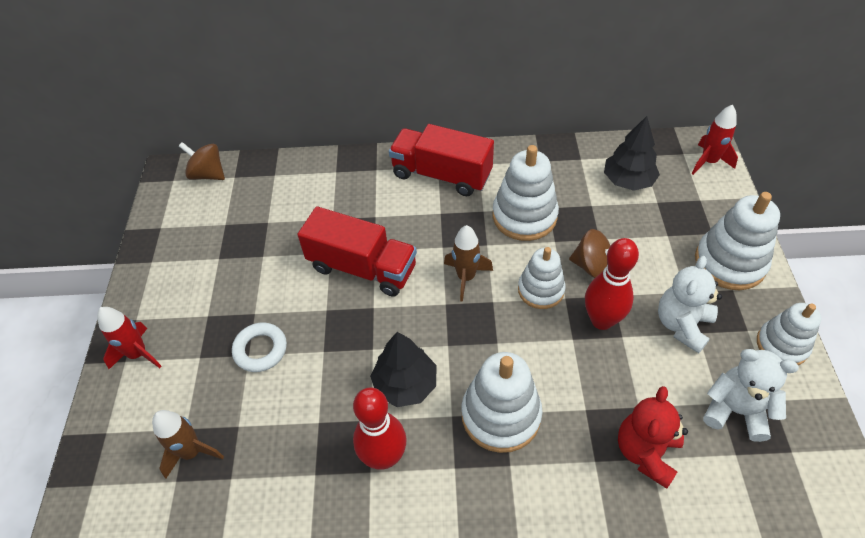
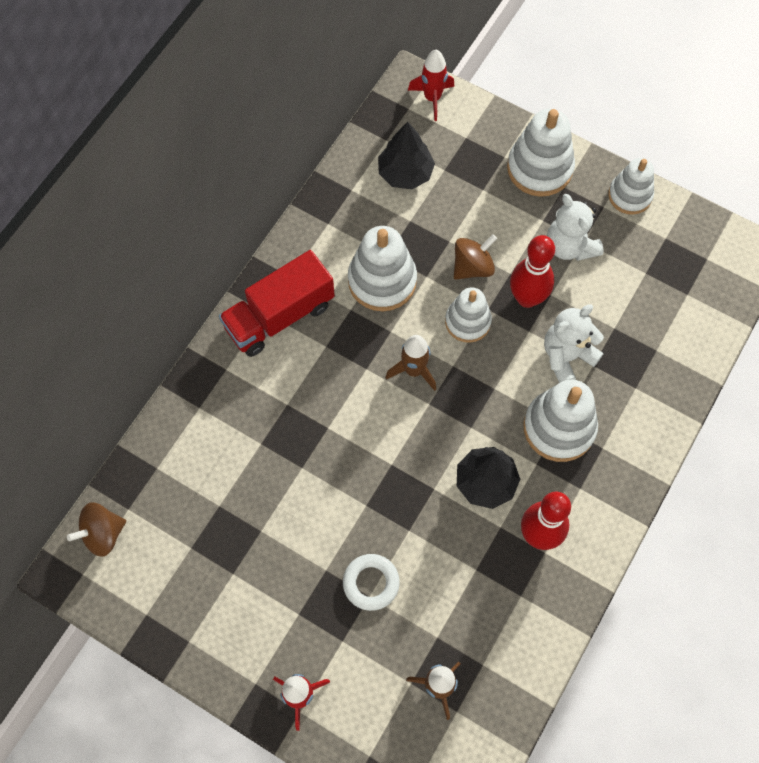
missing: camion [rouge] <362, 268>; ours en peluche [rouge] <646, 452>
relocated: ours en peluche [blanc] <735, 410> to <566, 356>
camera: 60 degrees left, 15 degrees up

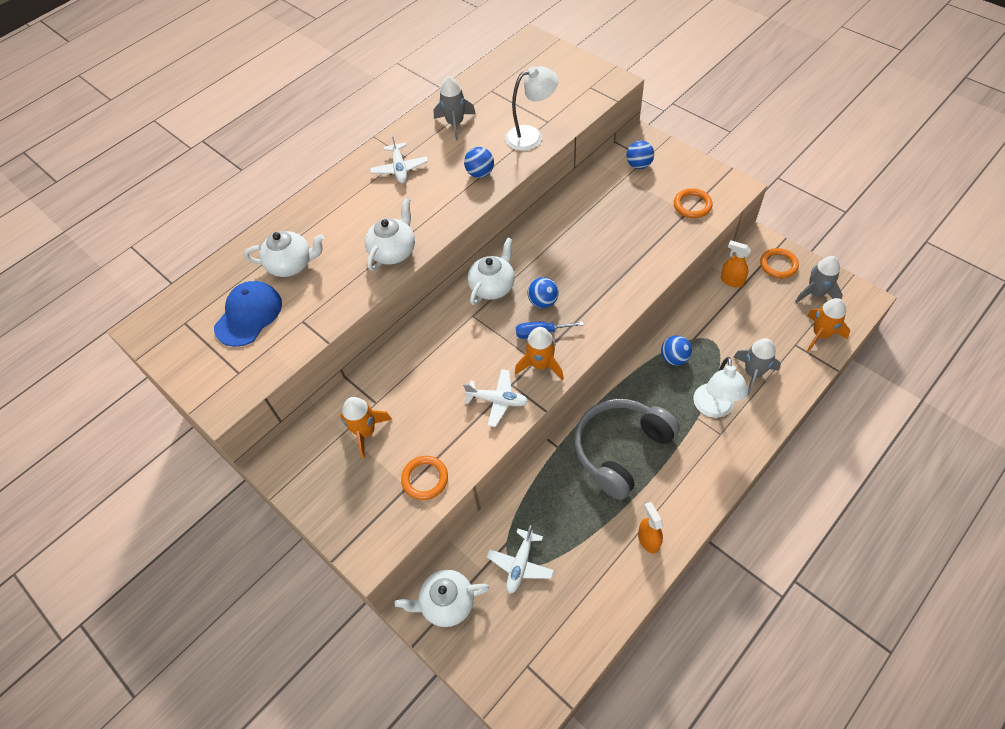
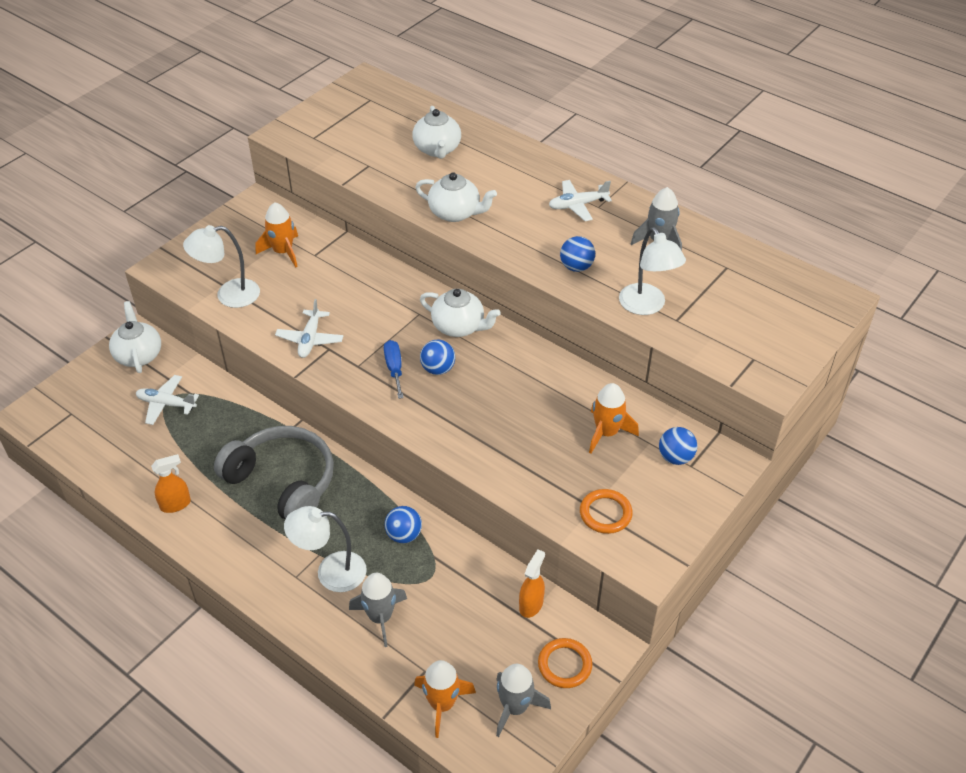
missing: casquette [bleu] <248, 315>
relocated: fusée [orange] <540, 365> to <606, 432>
exchanged: anneau [orange] <425, 479> to lampe [blanc] <229, 295>
camera: 80 degrees right, 10 degrees down

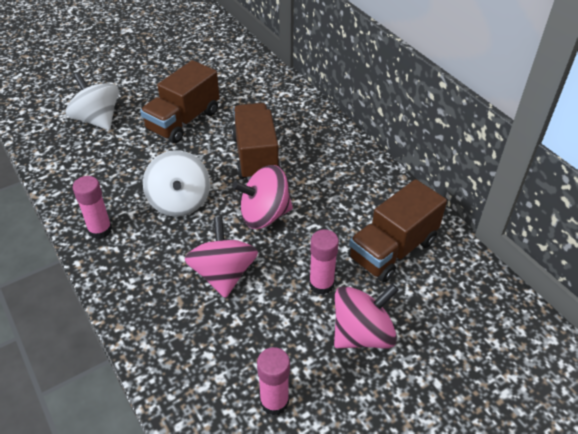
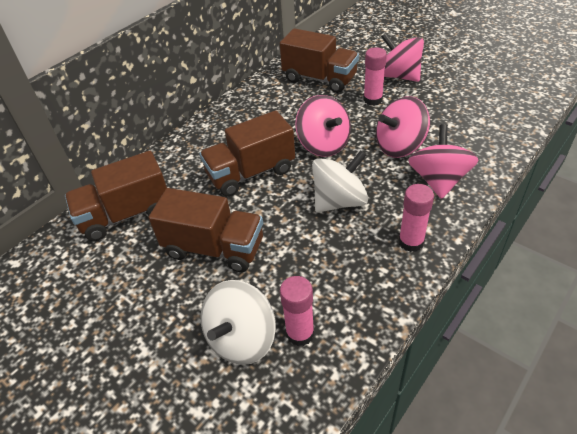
appeared: camion [marron] <126, 215>; toupie [rose] <438, 180>
relocated: bâton de colle [rose] <274, 401> to <300, 333>
camera: 105 degrees left, 0 degrees up

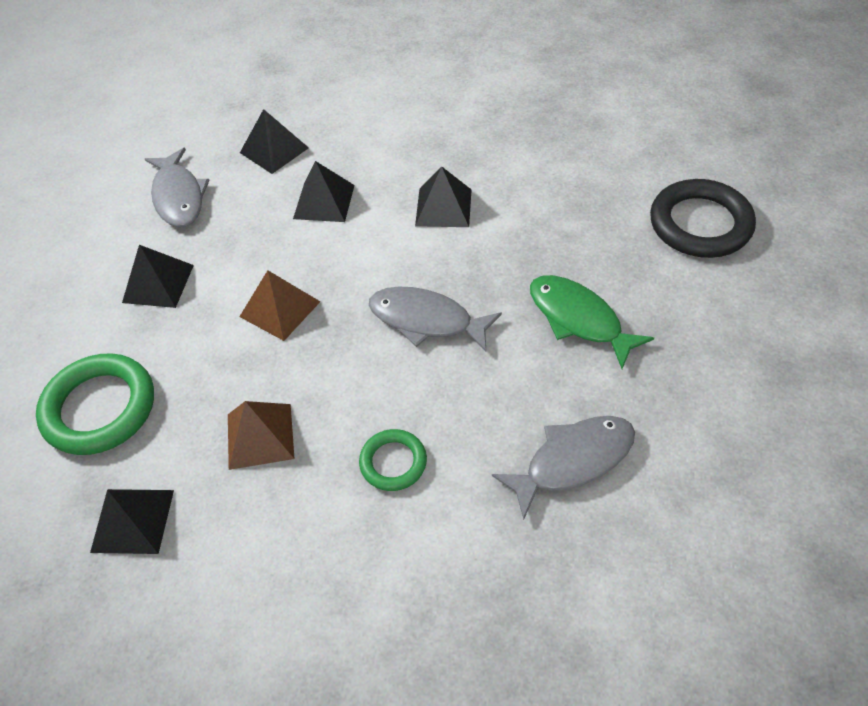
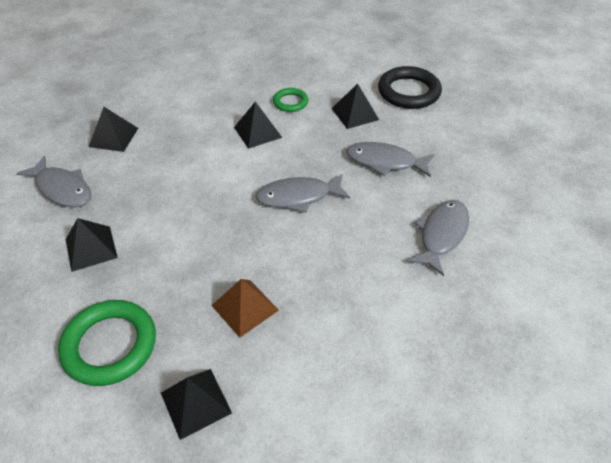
missing: pyramide [marron] <279, 309>
relocated: pyramide [noir] <324, 201> to <355, 114>; anneau [vert] <393, 462> to <290, 102>
colour: poisson [vert] <579, 319> to poisson [gris] <385, 162>
camera: 35 degrees left, 5 degrees down

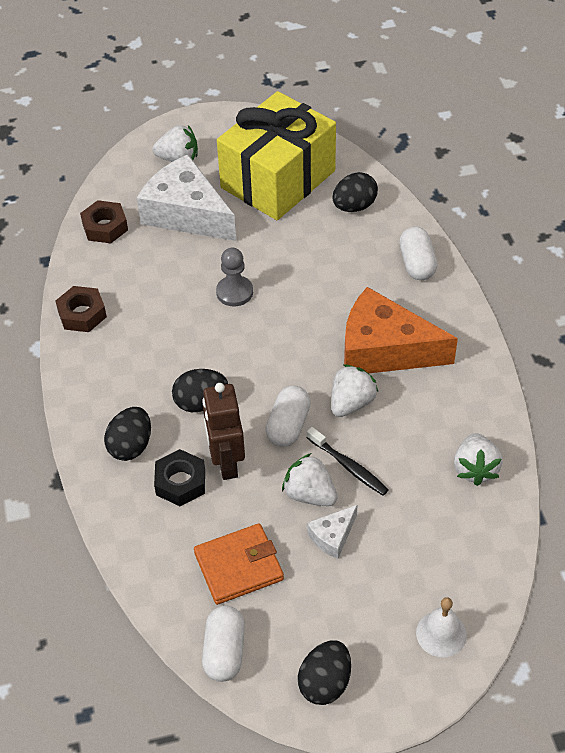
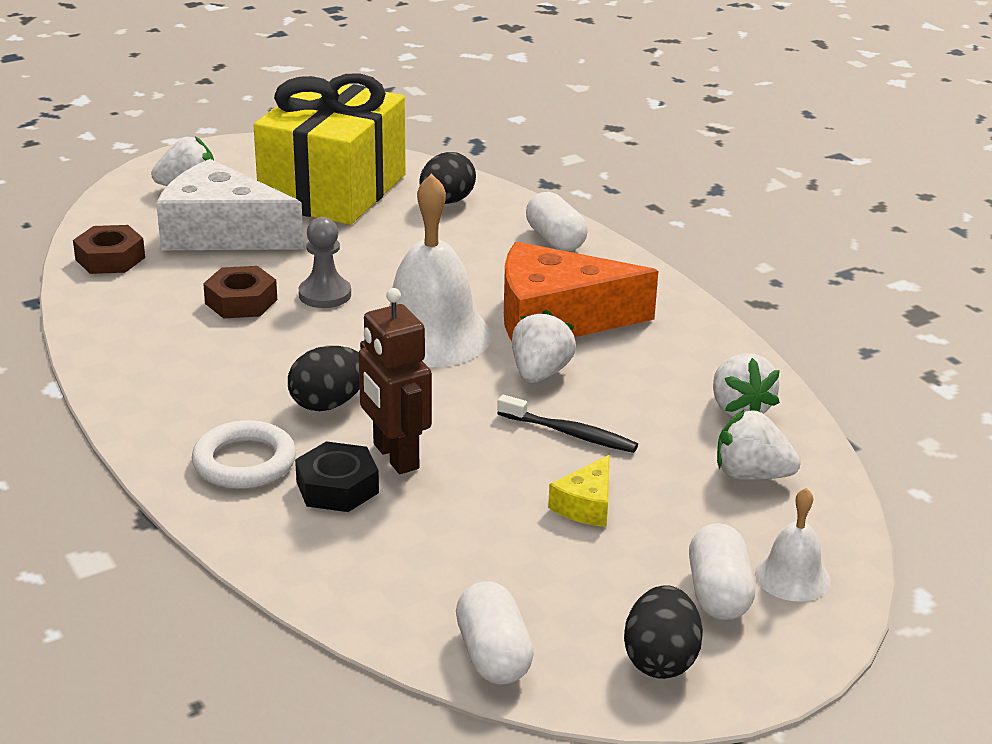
missing: portefeuille [orange] <239, 566>
appeared: cloche [blanc] <431, 335>
relocated: écrou [marron] <82, 314> to <241, 301>; gélule [blanc] <288, 426> to <718, 593>; fraise [blanc] <309, 494> to <751, 475>
exchanged: œuf [noir] <131, 446> to anneau [blanc] <244, 462>
colour: fromage [blanc] <332, 536> to fromage [jaune] <586, 505>
camera: 20 degrees left, 20 degrees down

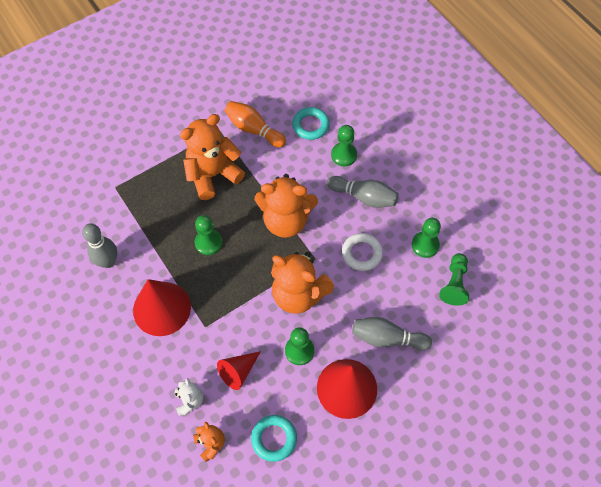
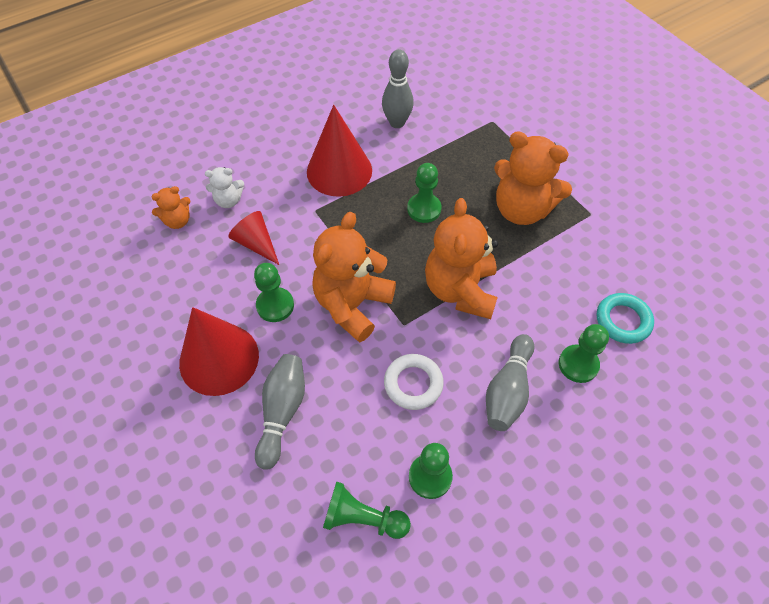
missing: quille [orange] <253, 129>; anneau [turquoise] <274, 439>
spun: ours en peluche [orange] <213, 175> = <521, 209> 150 degrees clockwise
camera: 90 degrees right, 5 degrees down

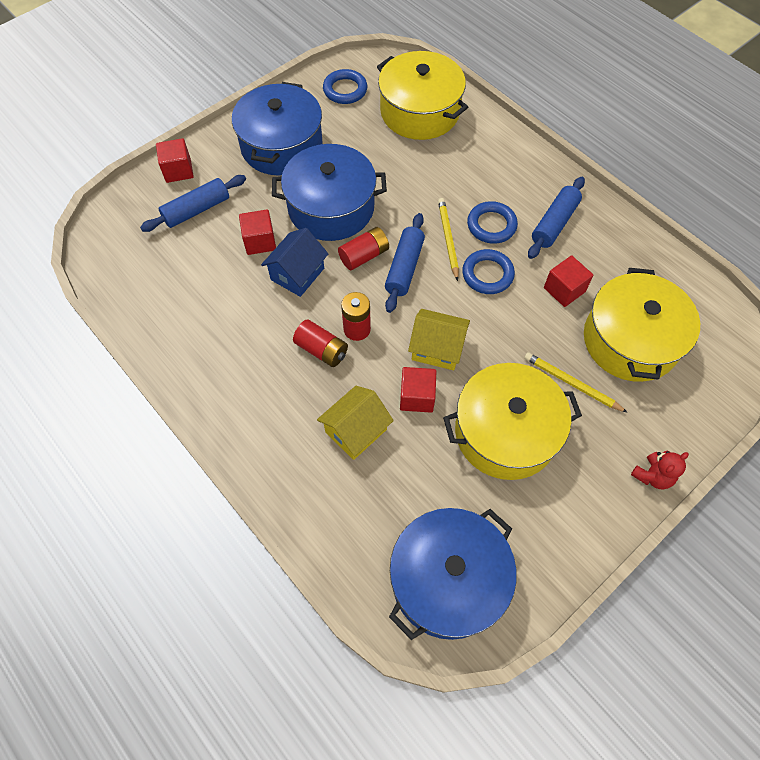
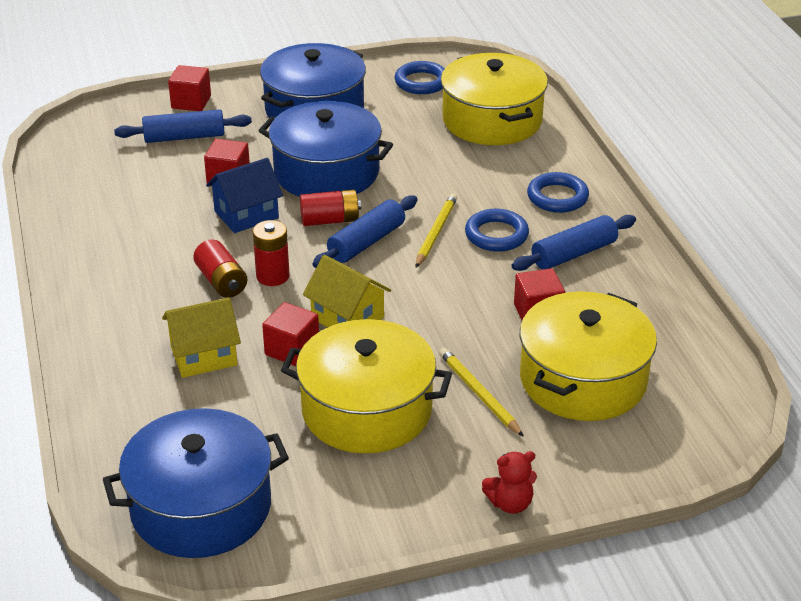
relocated: anneau [bleu] <487, 274> to <557, 197>
camera: 25 degrees right, 25 degrees down

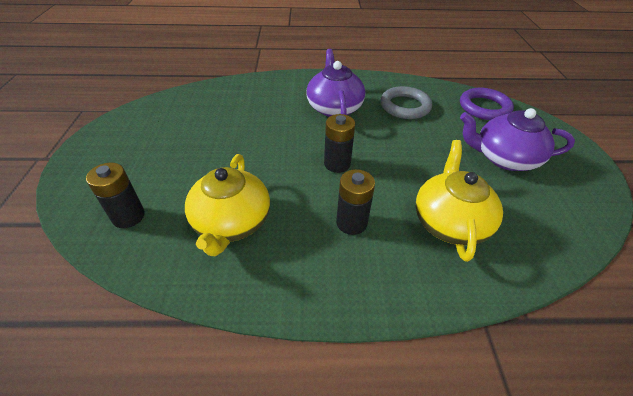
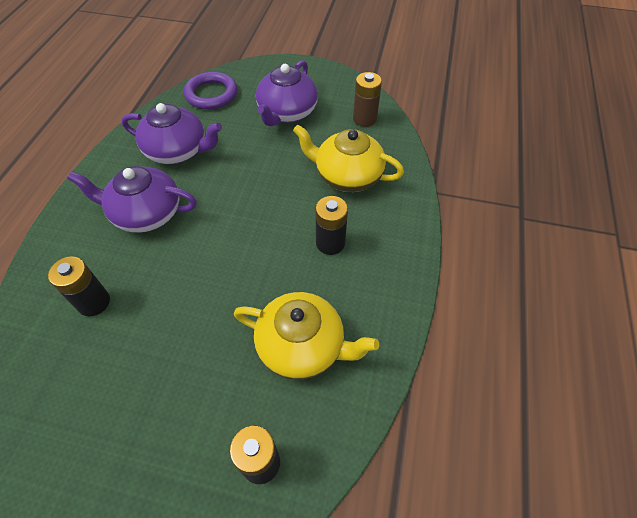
appeared: pile [marron] <364, 119>
relocated: pile [noir] <337, 164> to <94, 302>
exchanged: anneau [gris] <405, 106> to théière [violet] <178, 151>
camera: 75 degrees left, 10 degrees up

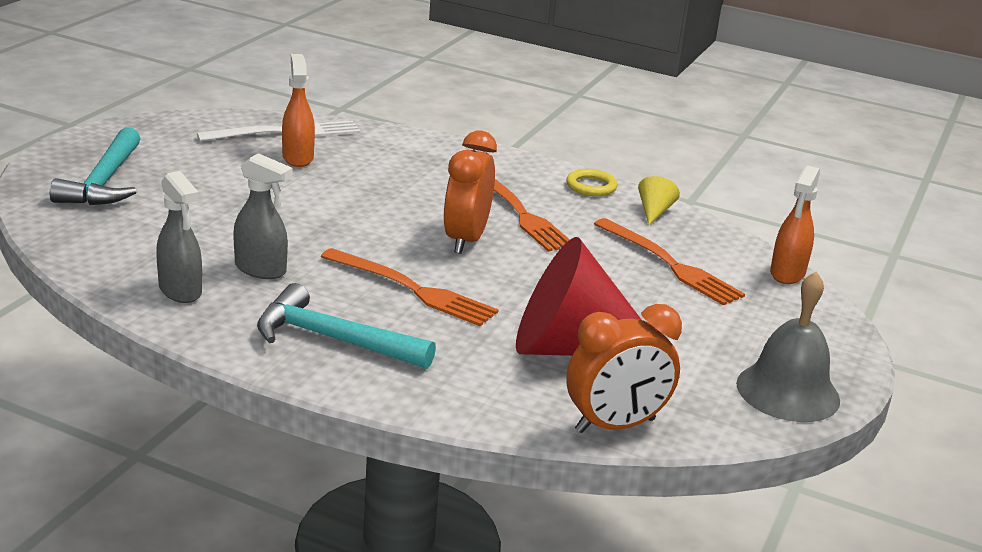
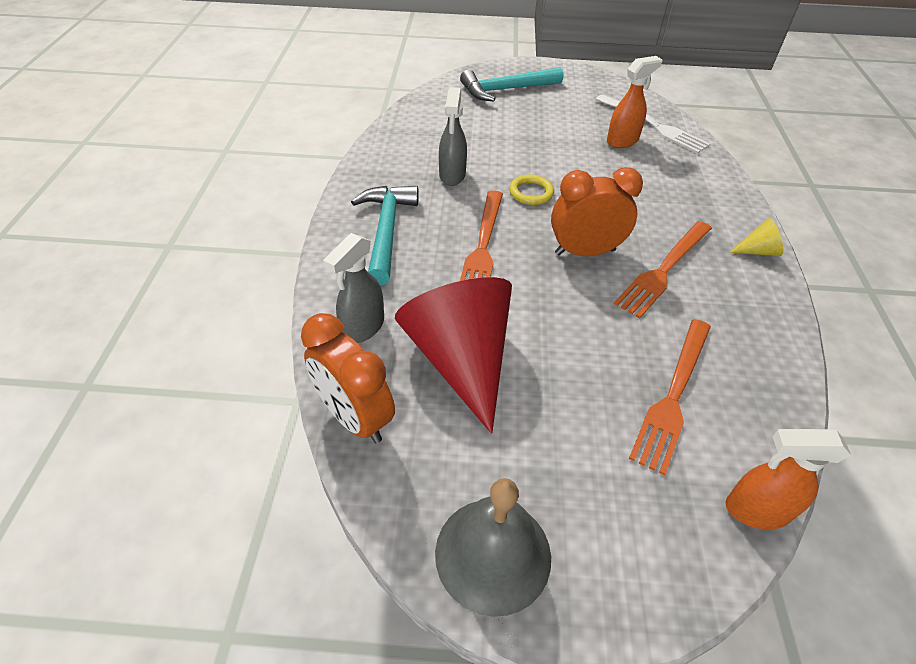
relocated: vaporisateur [gris] <180, 291> to <362, 328>; anneau [jaune] <591, 186> to <531, 193>; cône [jaune] <654, 212> to <757, 251>
camera: 70 degrees right, 20 degrees up

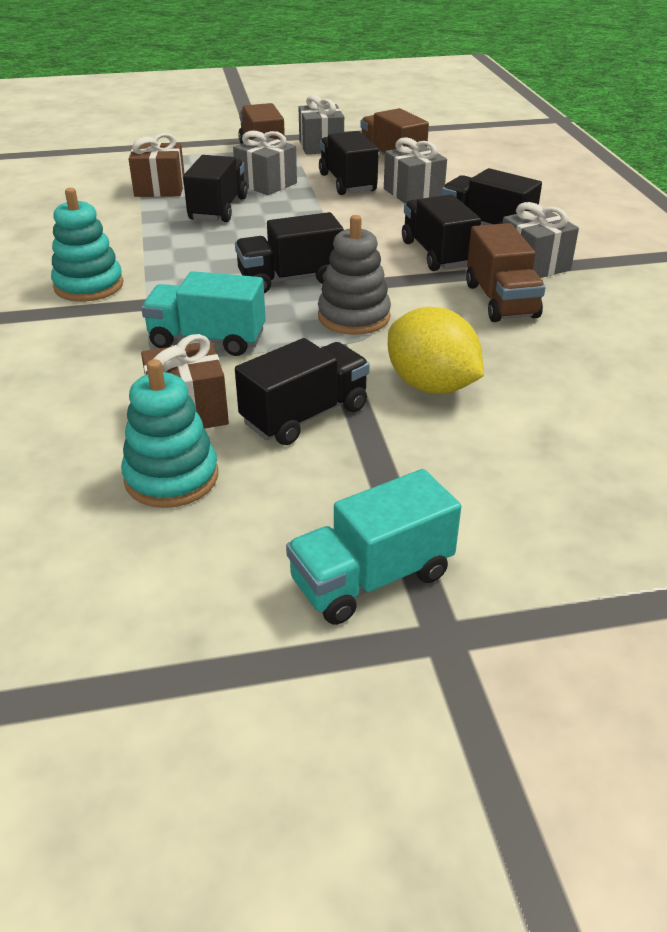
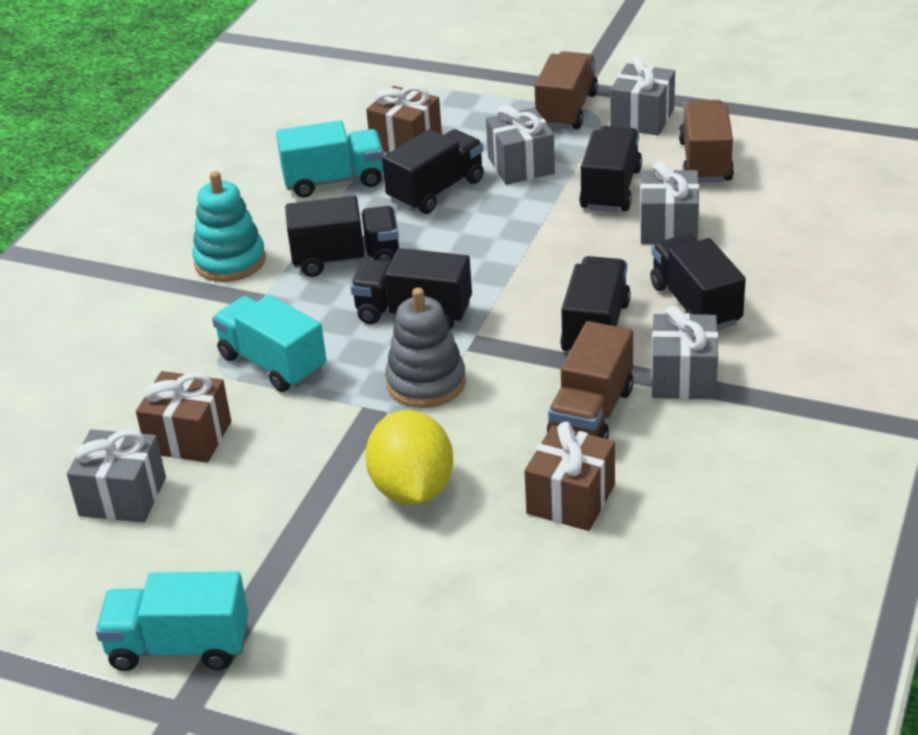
appeared: camion [turquoise] <334, 181>; cadeau [marron] <570, 499>
relocated: camion [noir] <305, 415> to <346, 259>
exchanged: jouet à empiler [turquoise] <171, 477> to cadeau [gris] <122, 497>
camera: 35 degrees right, 0 degrees up

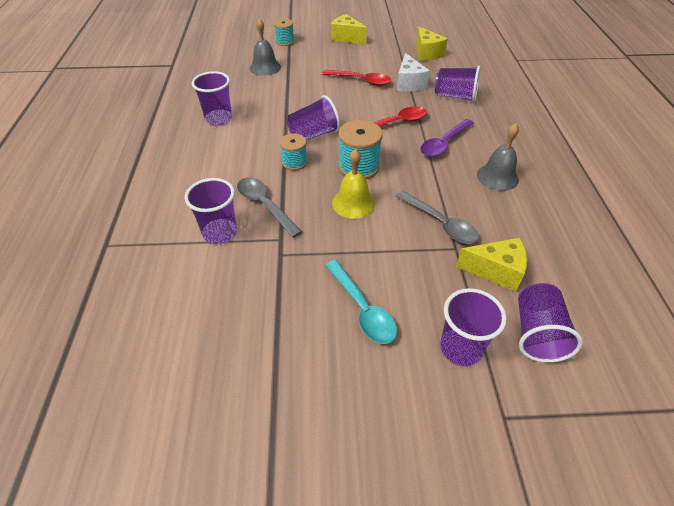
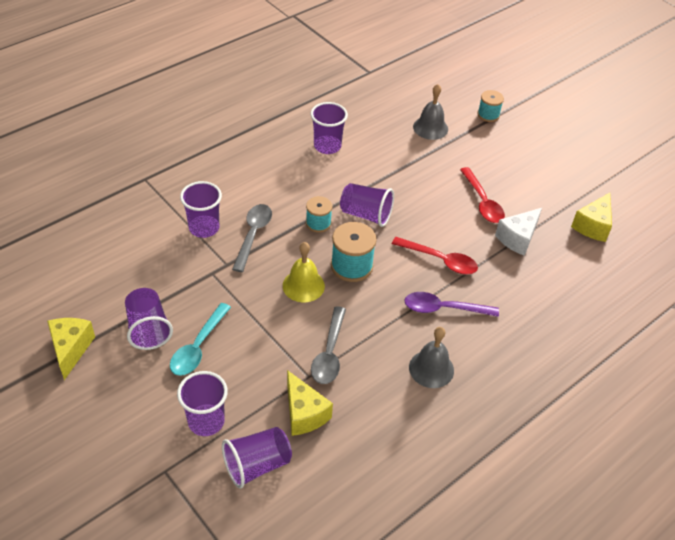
relocated: fromage [jaune] <346, 38> to <71, 349>; gobelet [violet] <455, 96> to <148, 329>
camera: 50 degrees right, 0 degrees up

